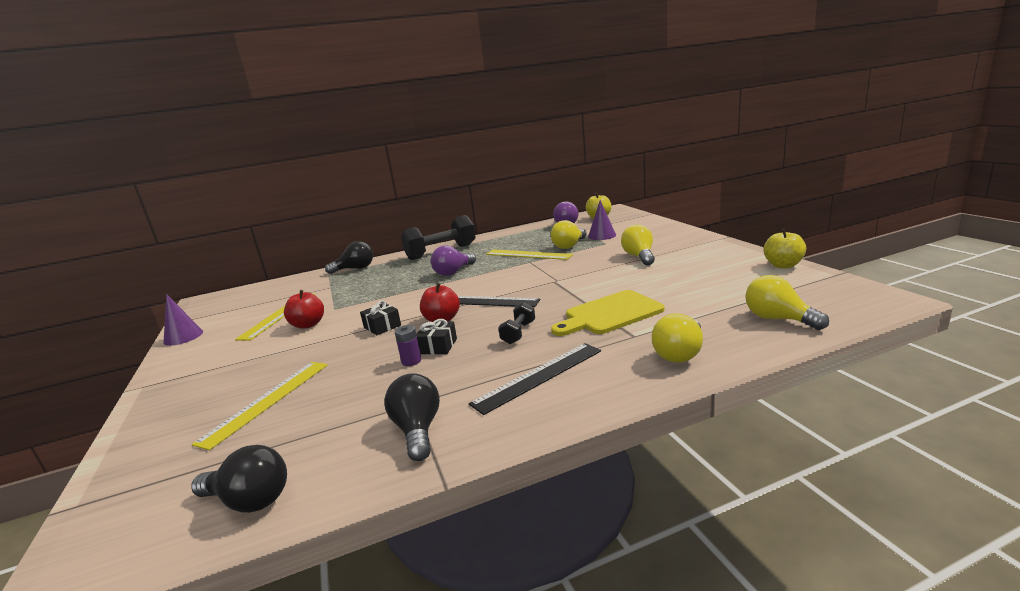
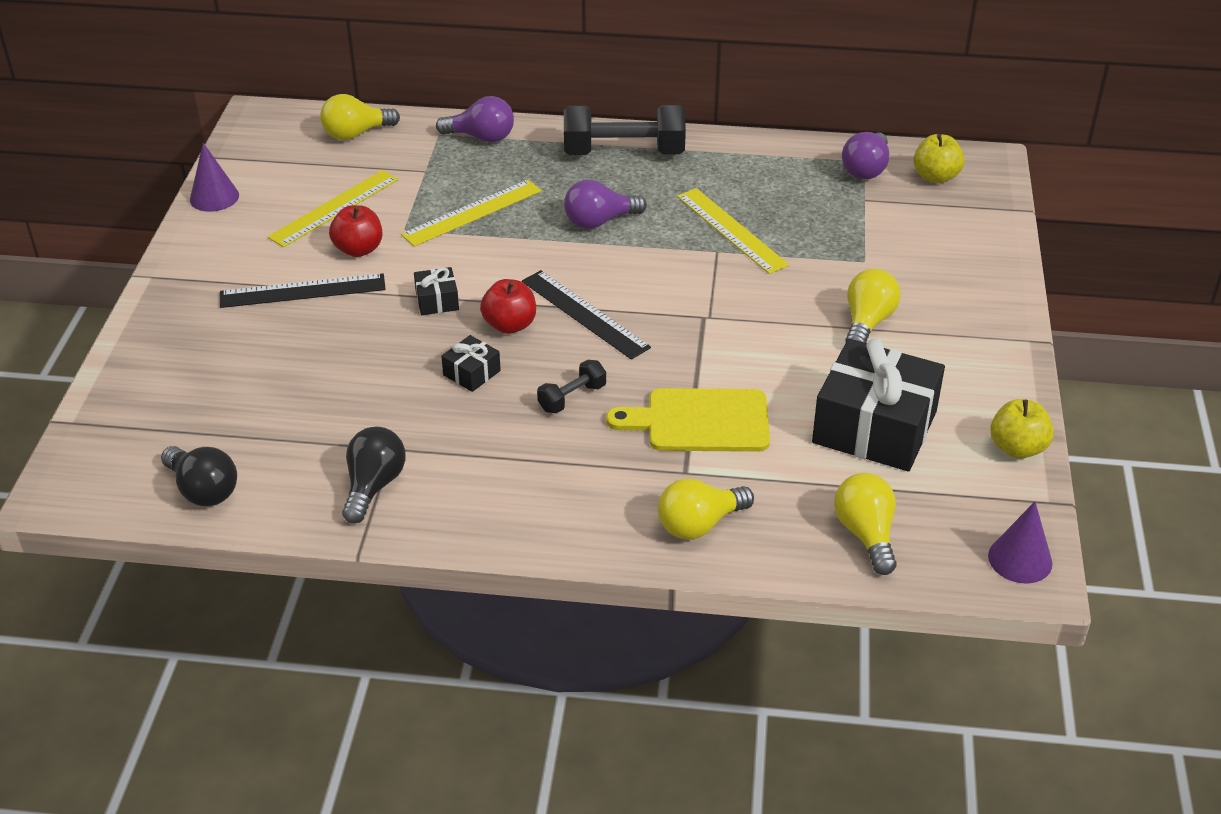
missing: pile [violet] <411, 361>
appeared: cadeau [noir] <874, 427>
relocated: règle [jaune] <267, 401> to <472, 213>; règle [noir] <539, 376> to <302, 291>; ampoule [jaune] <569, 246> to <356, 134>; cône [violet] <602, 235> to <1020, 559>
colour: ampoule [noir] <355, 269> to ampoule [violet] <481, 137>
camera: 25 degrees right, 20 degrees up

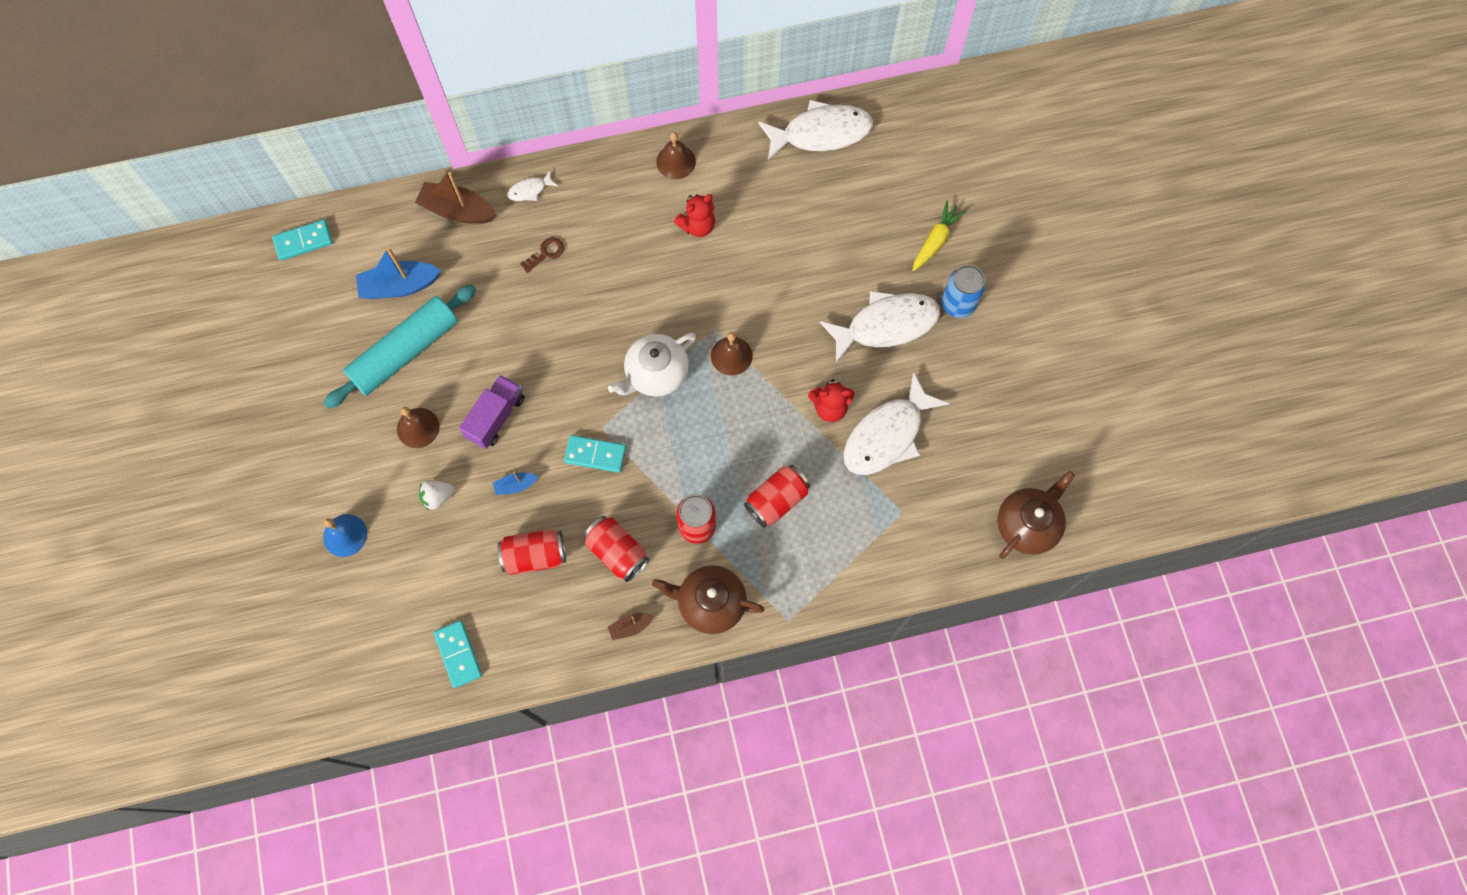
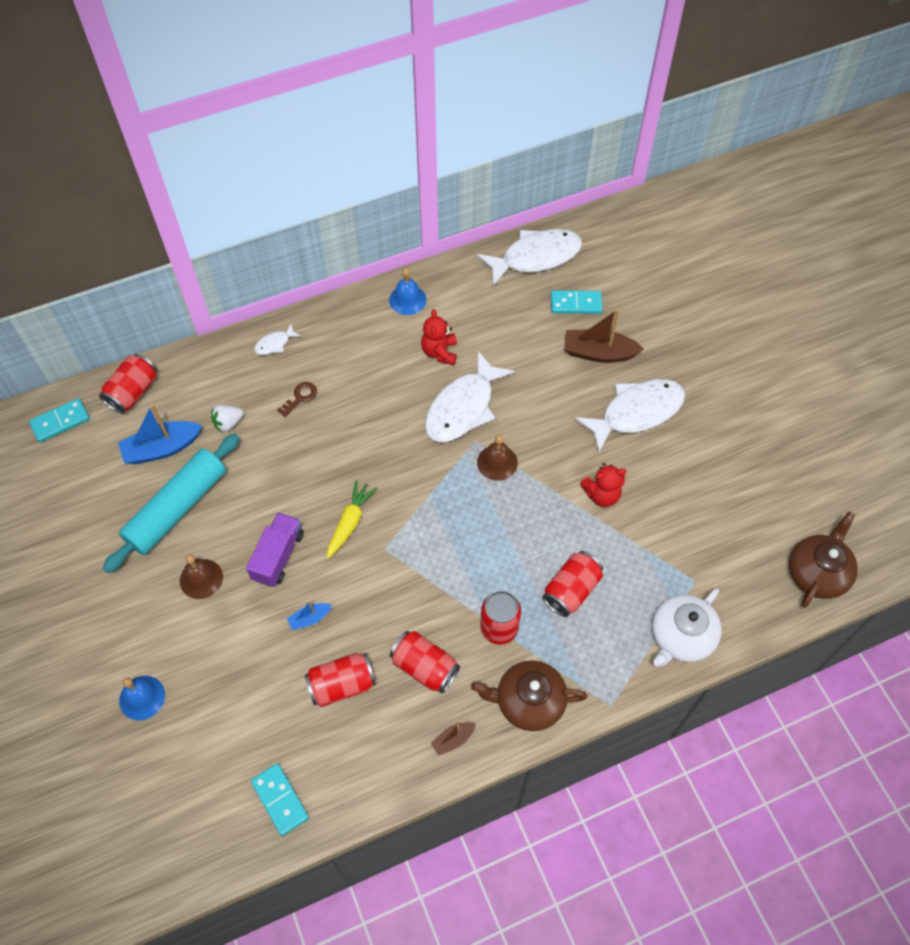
missing: canette [bleu] <958, 304>
appeared: canette [rouge] <133, 392>
relocated: bateau [marron] <457, 210> to <598, 353>; fraise [blanc] <438, 497> to <228, 423>; domino [turquoise] <595, 455> to <576, 304>; théière [blanc] <656, 374> to <681, 636>; poisson [blanc] <887, 435> to <463, 407>; carotte [jaune] <935, 241> to <350, 522>
colour: cloche [marron] <676, 161> to cloche [bleu] <407, 299>
spun: ours en peluche [rouge] <697, 226> = <439, 352> 135 degrees clockwise
camera: 10 degrees left, 10 degrees down

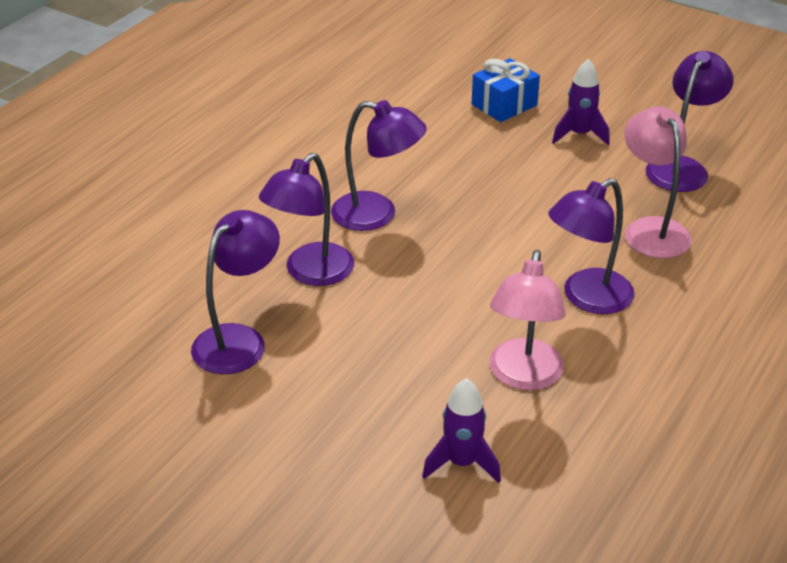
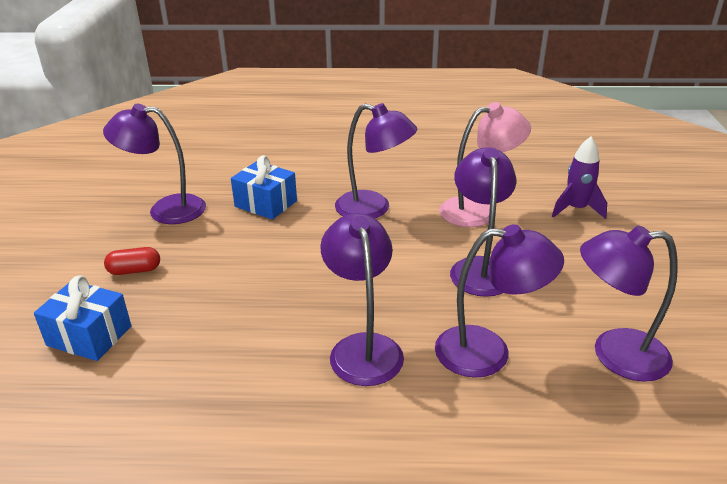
appeared: lampe [violet] <479, 268>
exchanged: fusée [violet] <579, 135> to gélule [rouge] <134, 270>; lampe [rose] <651, 229> to cadeau [bleu] <266, 204>
camera: 120 degrees left, 5 degrees down

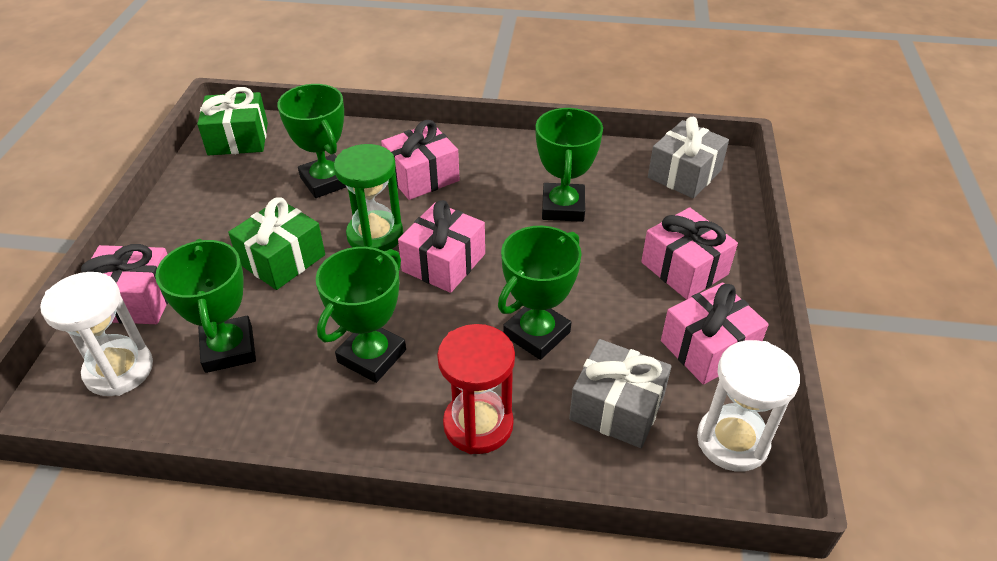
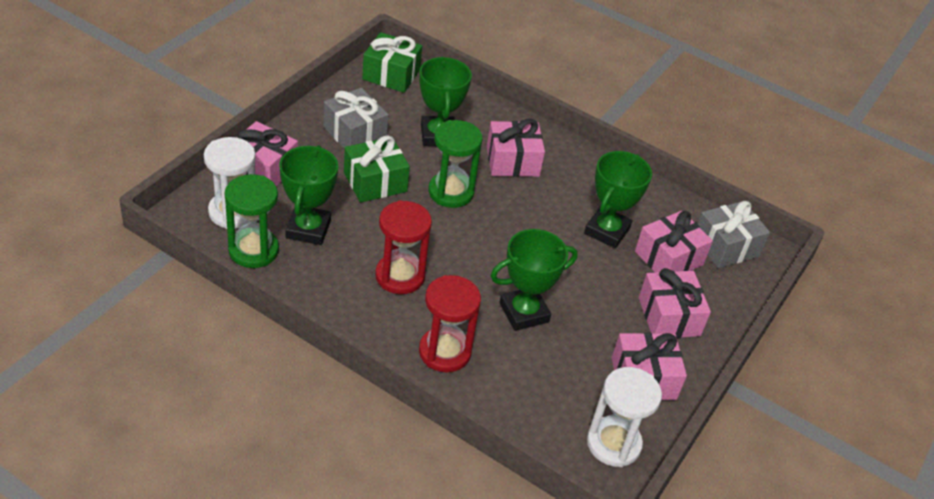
appeared: sablier [vert] <253, 250>
relocated: cadeau [rose] <444, 262> to <669, 258>; cadeau [gris] <617, 408> to <354, 133>
exchanged: trophée [vert] <372, 356> to sablier [rouge] <400, 276>
camera: 20 degrees right, 0 degrees up

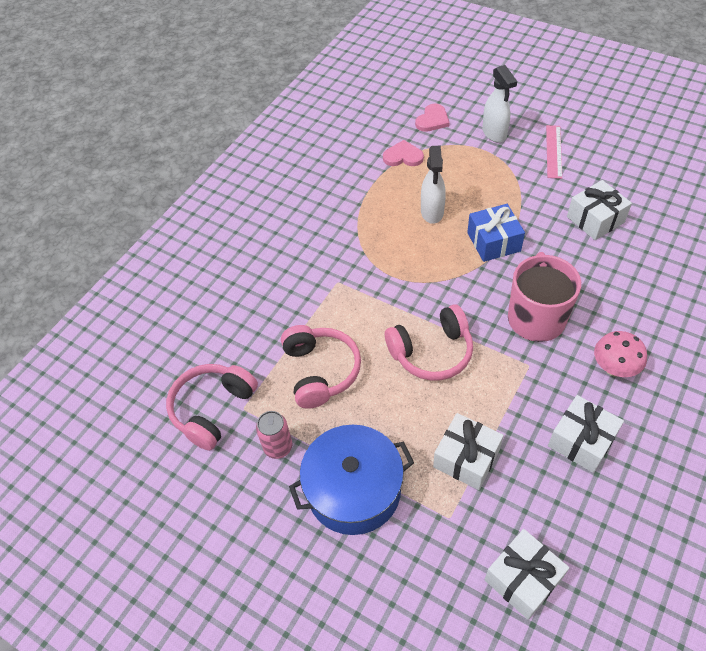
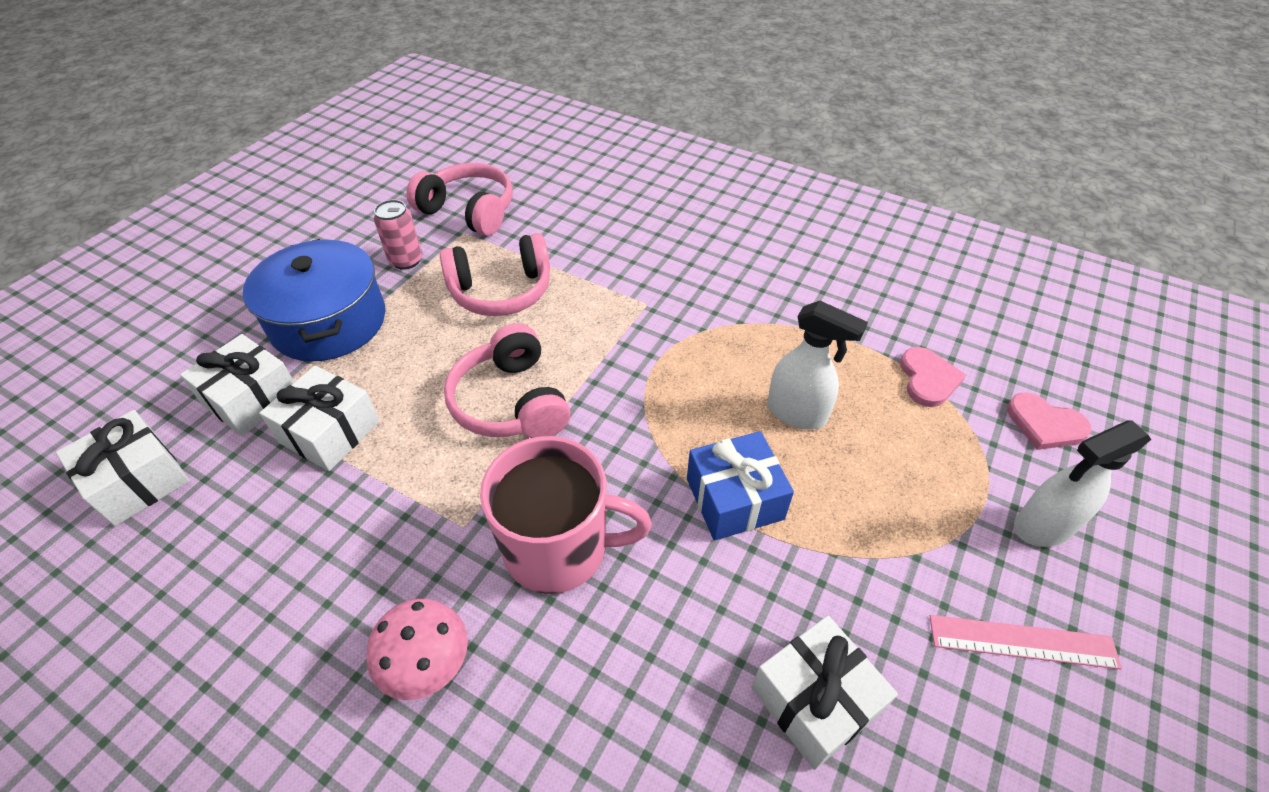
relocated: cadeau [blanc] <581, 441> to <251, 399>
spun: vaporisateur [blanc] <432, 212> = <797, 414> 150 degrees counterclockwise
camera: 85 degrees right, 5 degrees down

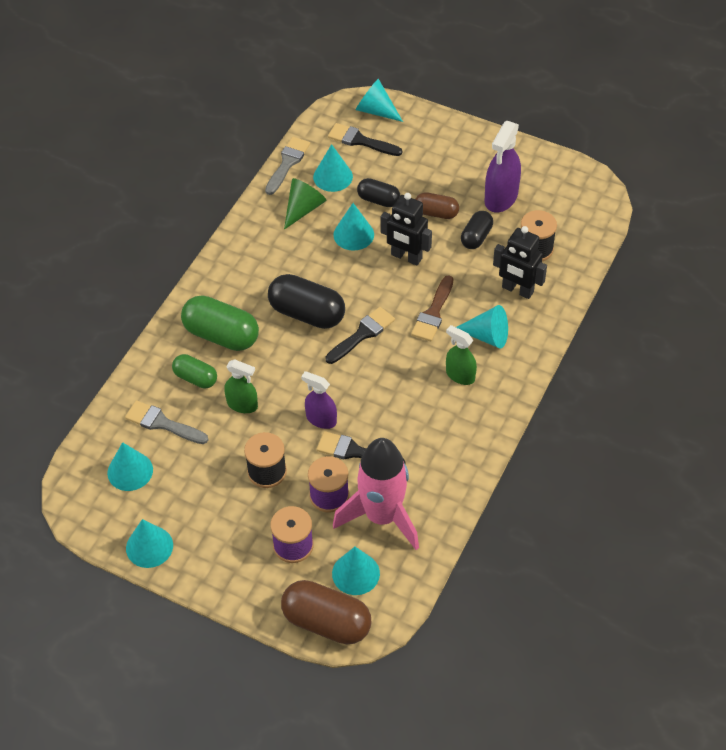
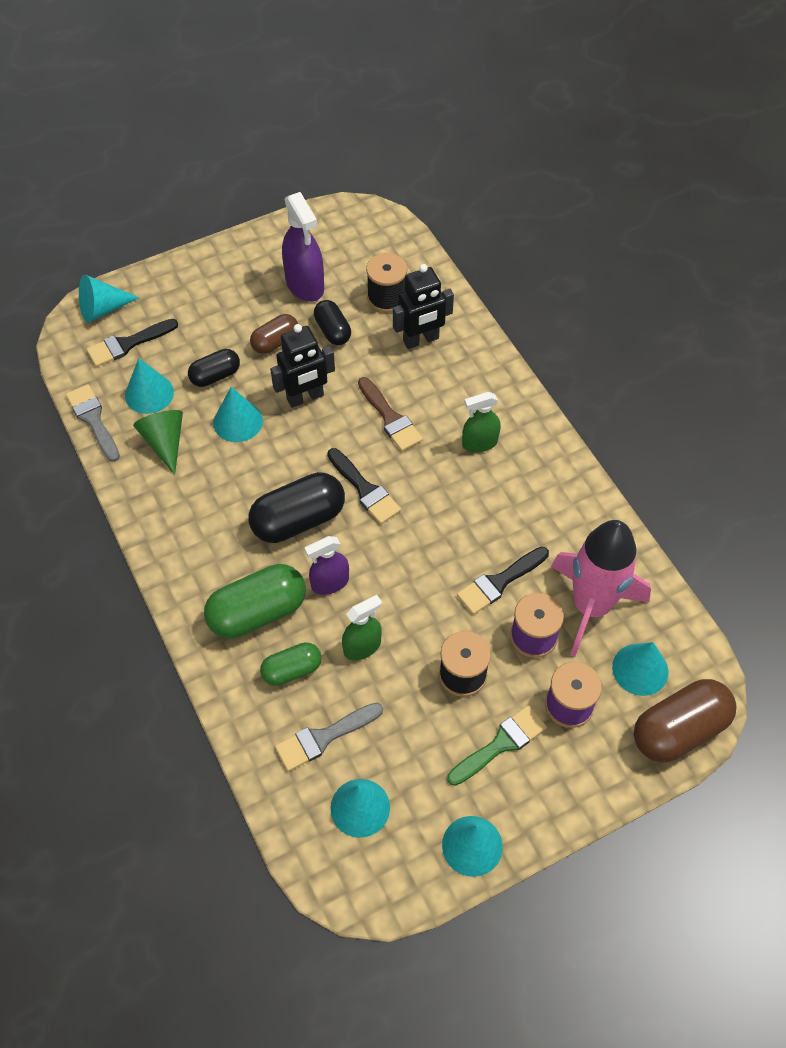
missing: cône [turquoise] <487, 336>
appeared: pinceau [vert] <501, 744>
relocated: vaporisateur [violet] <321, 419> to <330, 583>
spun: pinceau [noir] <362, 334> = <365, 489> 150 degrees clockwise
camera: 55 degrees left, 5 degrees up

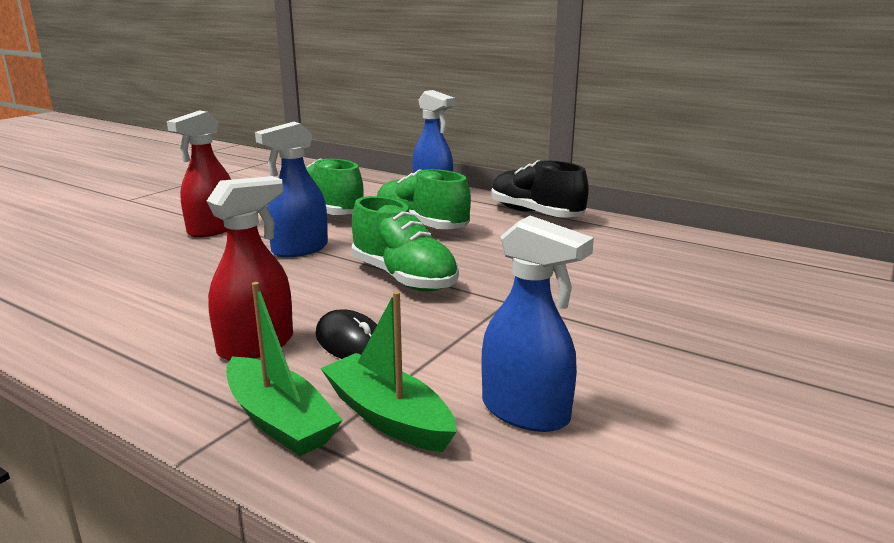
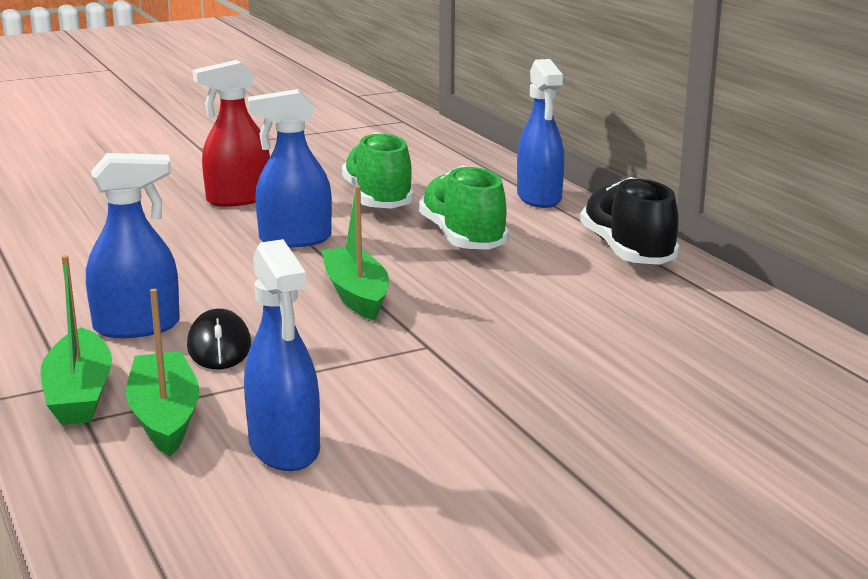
exchanged: chaussure [vert] <403, 278> to bateau [vert] <356, 295>
colour: vaporisateur [rouge] <256, 345> to vaporisateur [bleu] <137, 327>
camera: 30 degrees right, 0 degrees up

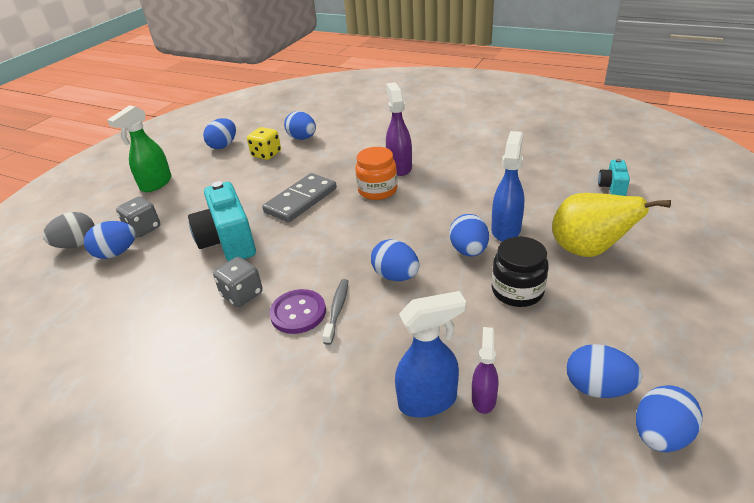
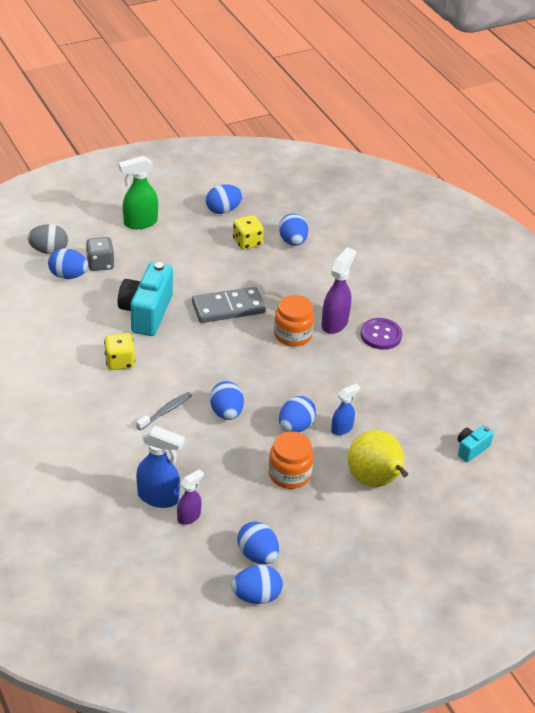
relocated: bouton [violet] <298, 313> to <381, 335>
colour: dé [gris] <242, 294> to dé [jaune] <120, 362>; bocal [noir] <517, 291> to bocal [orange] <289, 474>
size: vaporisateur [bleu] <506, 229> = <342, 428> x0.61
camera: 30 degrees right, 5 degrees up

